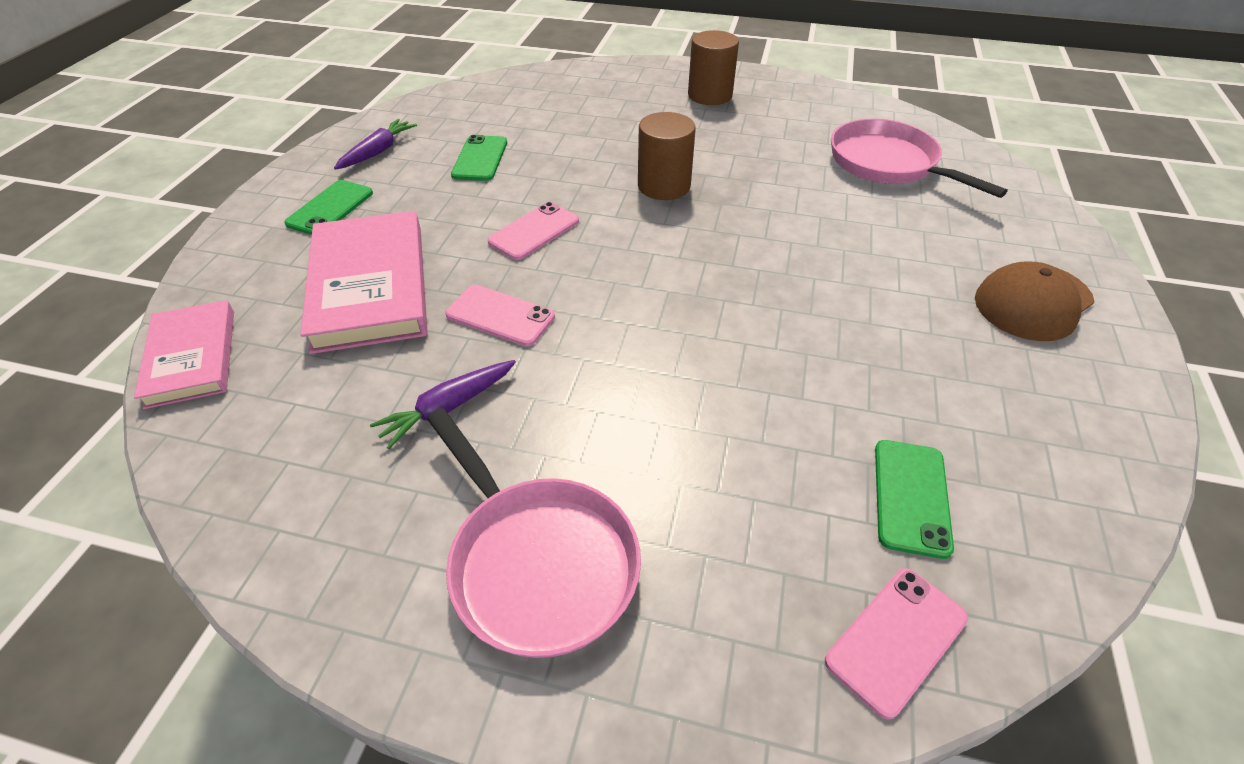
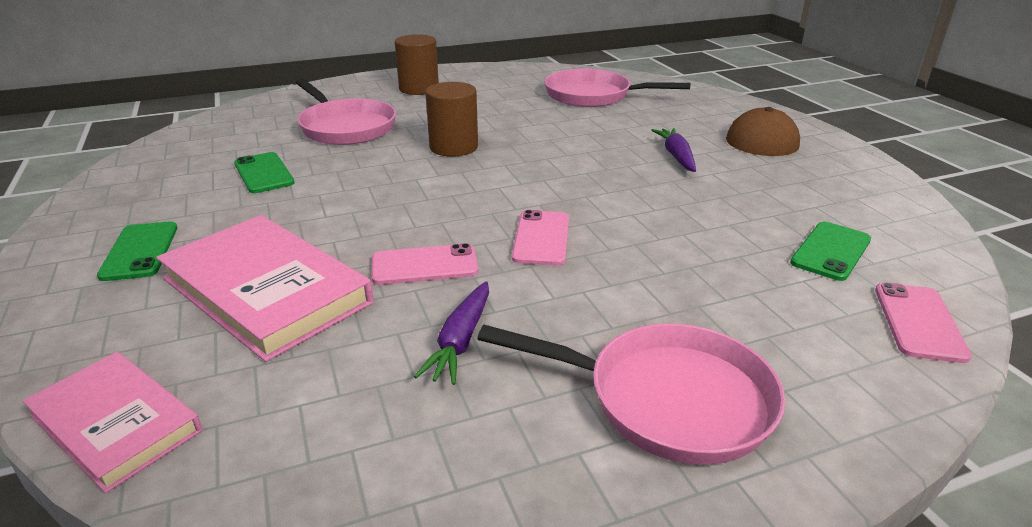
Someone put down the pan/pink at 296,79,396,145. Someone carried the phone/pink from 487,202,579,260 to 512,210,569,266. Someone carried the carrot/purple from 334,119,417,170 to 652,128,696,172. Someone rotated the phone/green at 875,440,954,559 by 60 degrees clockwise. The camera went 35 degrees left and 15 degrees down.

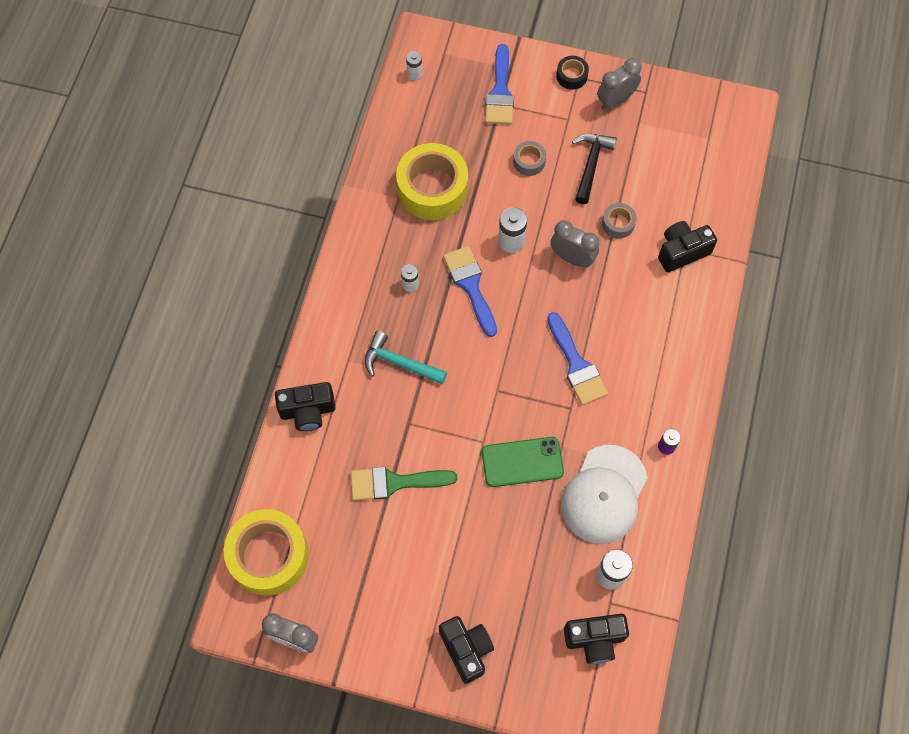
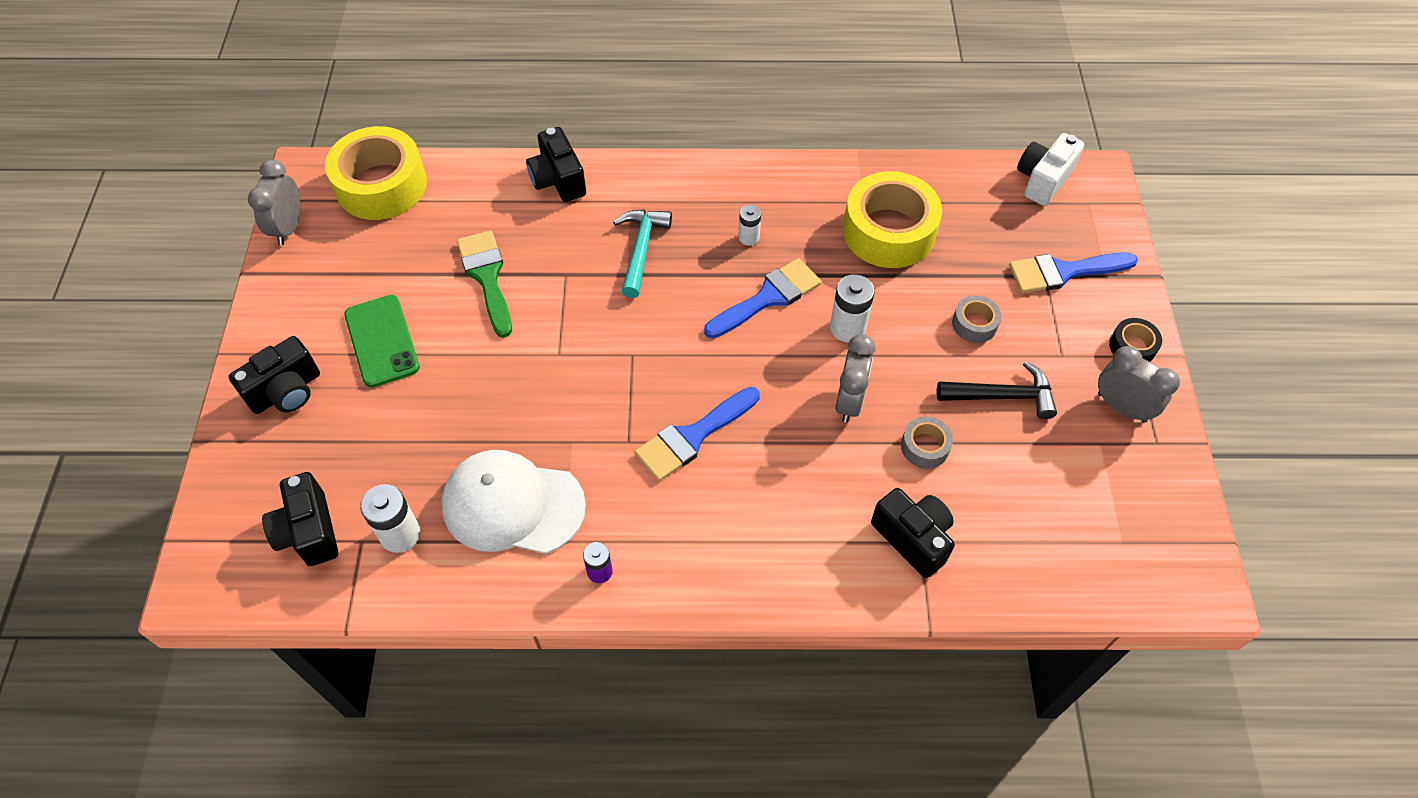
Someone carried the phone/green from 482,437,564,487 to 344,295,420,388. Someone swapped the battery/white at 406,51,423,80 for the camera/white at 1017,133,1084,206. The camera went 75 degrees right and 10 degrees down.

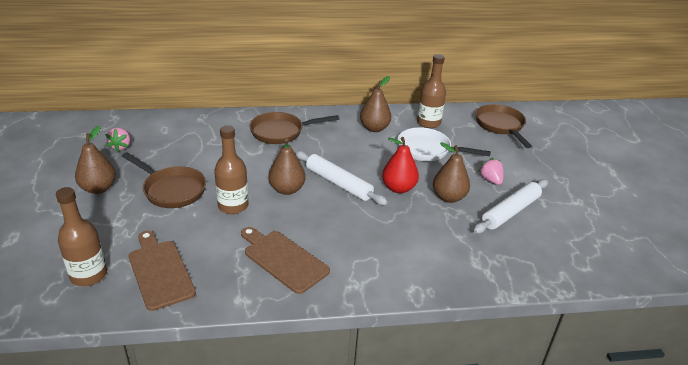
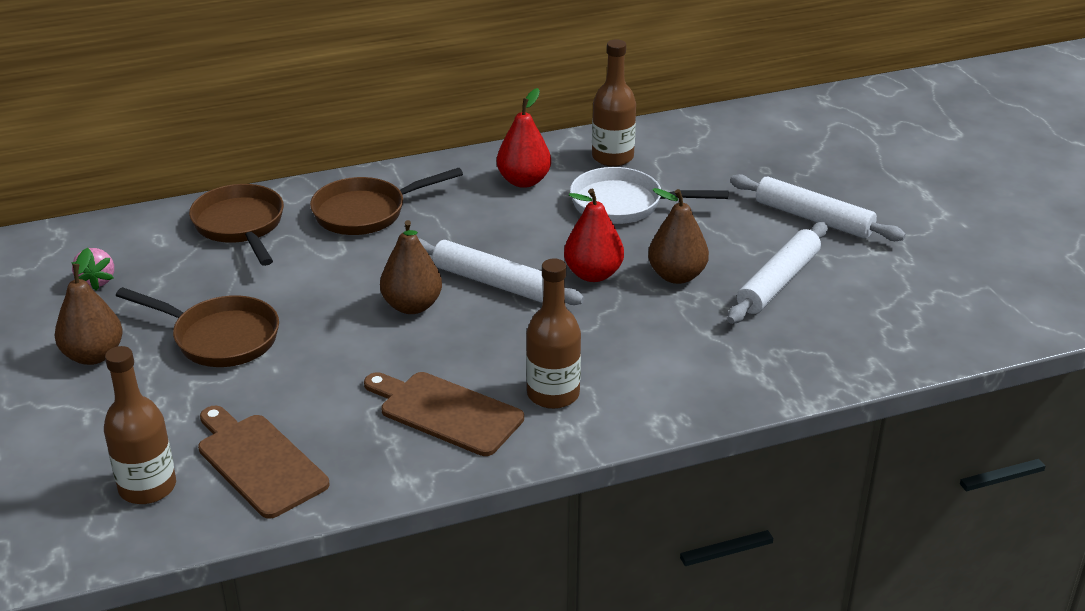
Someone carried the pan/brown from 476,104,532,148 to 189,184,284,266. Someone repainted the pear/brown at 360,76,391,132, which became the pear/red at 497,88,551,188. Someone carried the bottle/brown from 214,126,249,214 to 526,258,581,409. Someone put down the rolling pin/white at 730,174,906,241. Someone took away the strawberry/pink at 478,158,504,185. The camera went 10 degrees left and 0 degrees up.

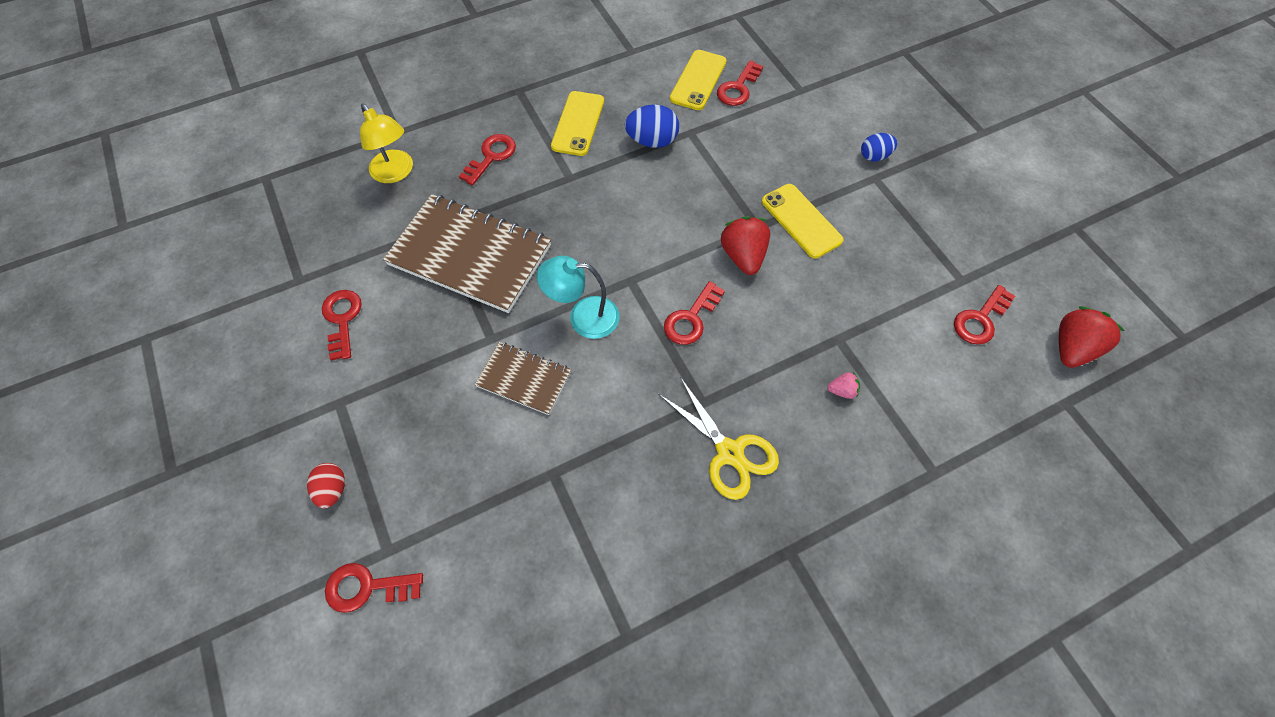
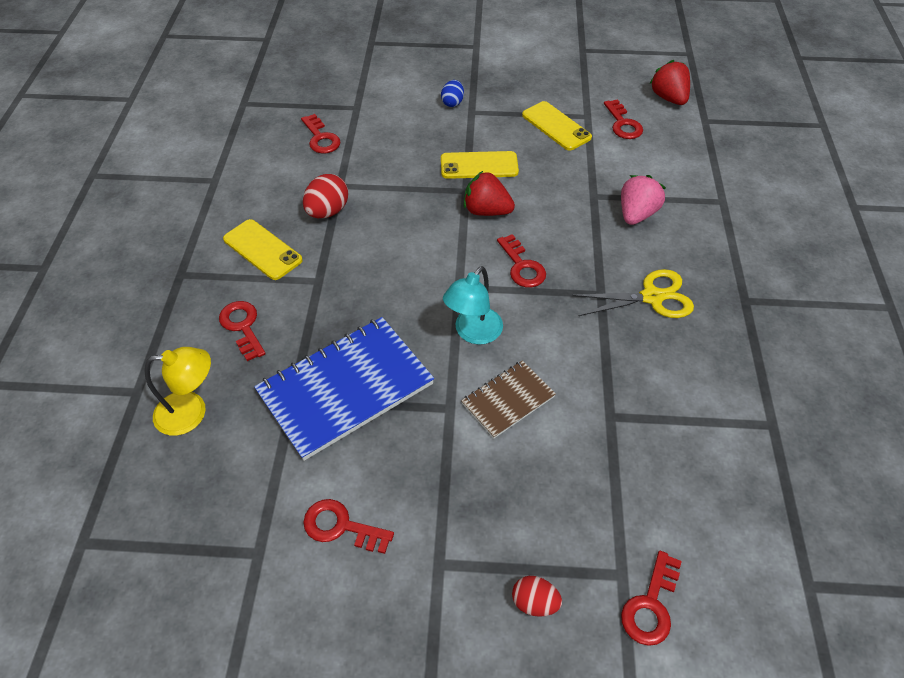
Someone repainted the notebook/brown at 383,194,551,313, which became the notebook/blue at 254,317,434,461. Someone repainted the egg/blue at 625,104,679,148, which became the egg/red at 303,174,348,218. Someone carried the phone/yellow from 670,50,727,110 to 522,101,592,151. Someone scaled the strawberry/pink at 827,372,860,399 by 2.04. The camera went 60 degrees left and 10 degrees down.

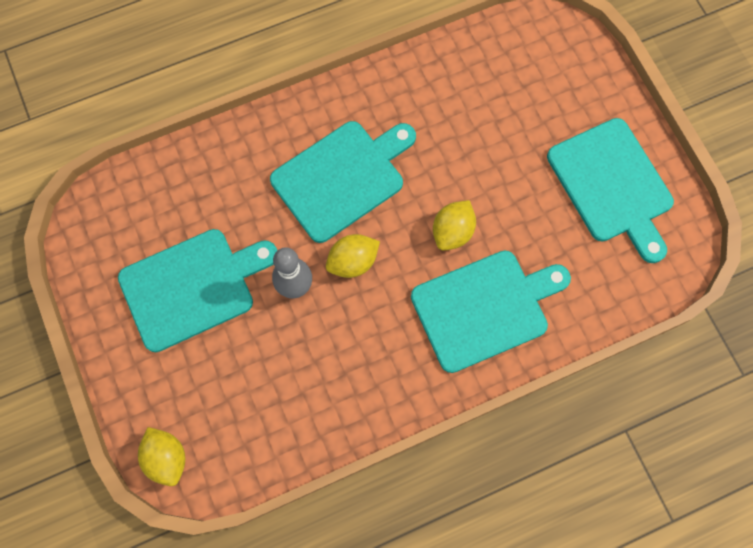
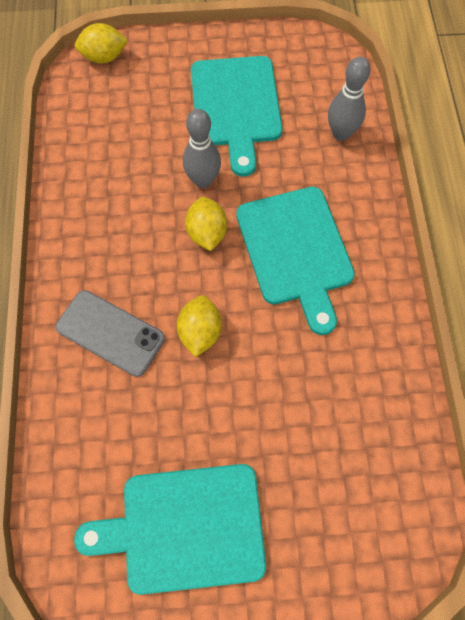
Someone swapped the cutting board/turquoise at 411,251,571,373 for the phone/grey at 56,290,165,377. Someone rotated the lemon/yellow at 433,200,476,250 by 45 degrees clockwise. Someone put down the bowling pin/grey at 328,57,370,141. The camera went 110 degrees right and 5 degrees down.

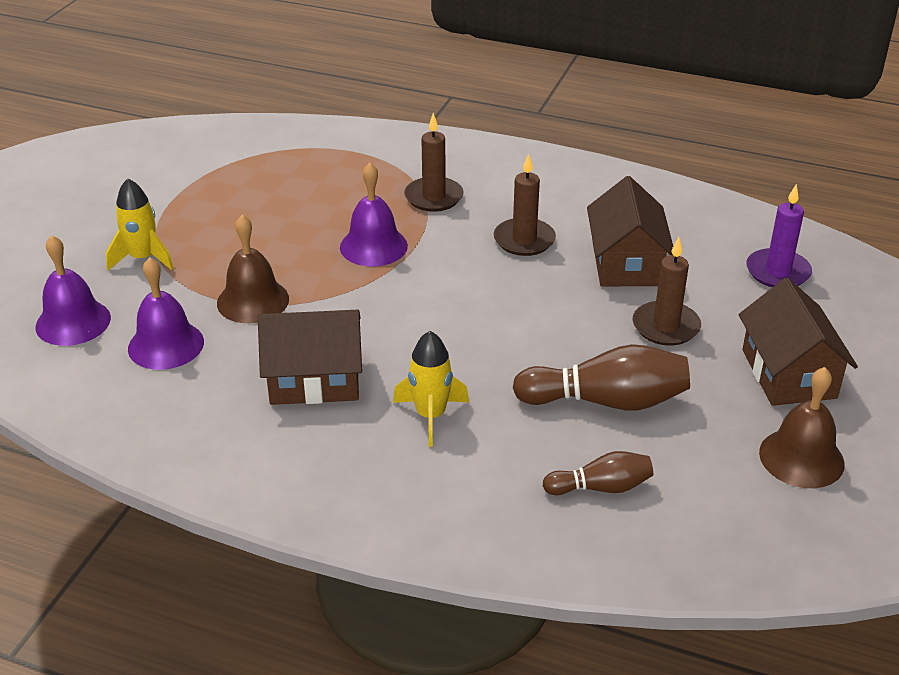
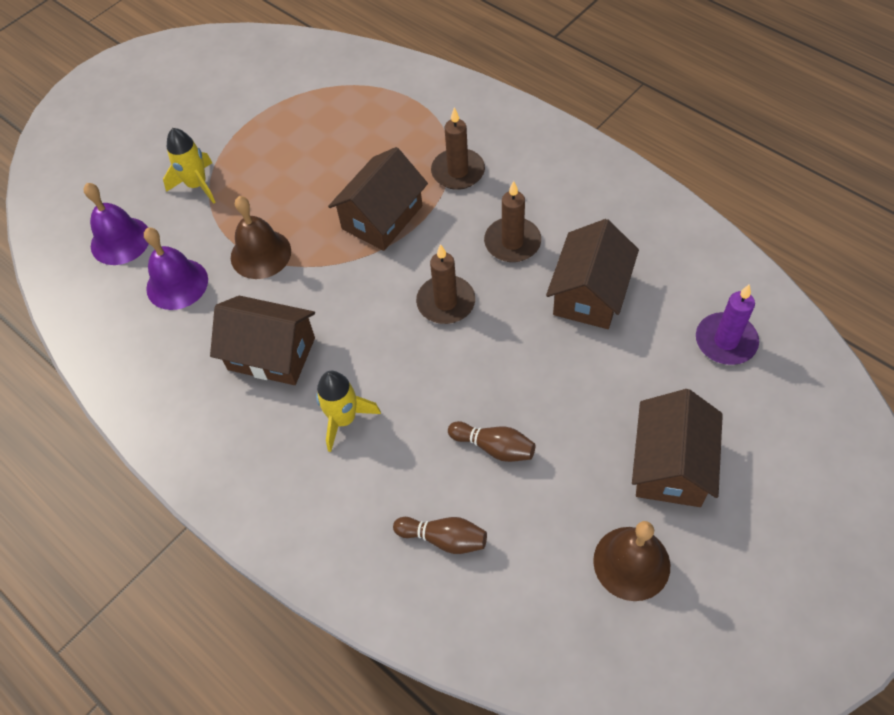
Someone swapped the bell/purple at 340,163,408,267 for the house/brown at 328,147,428,251. Someone carried the candle/brown from 633,237,701,346 to 416,244,475,324. Someone scaled the bowling pin/brown at 513,344,690,410 by 0.59. The camera went 25 degrees right and 20 degrees up.

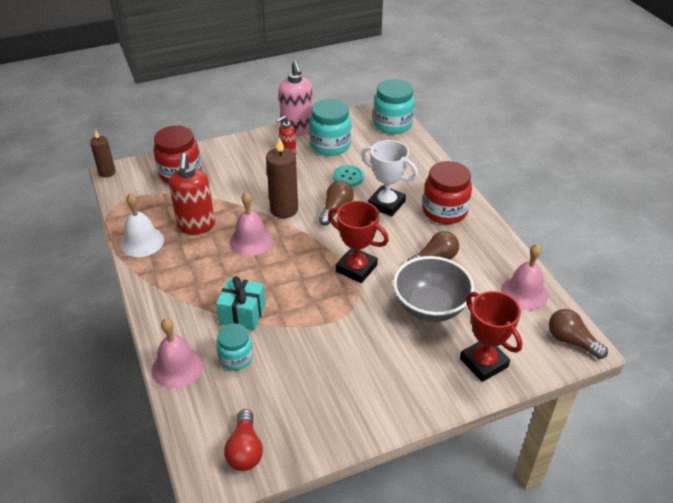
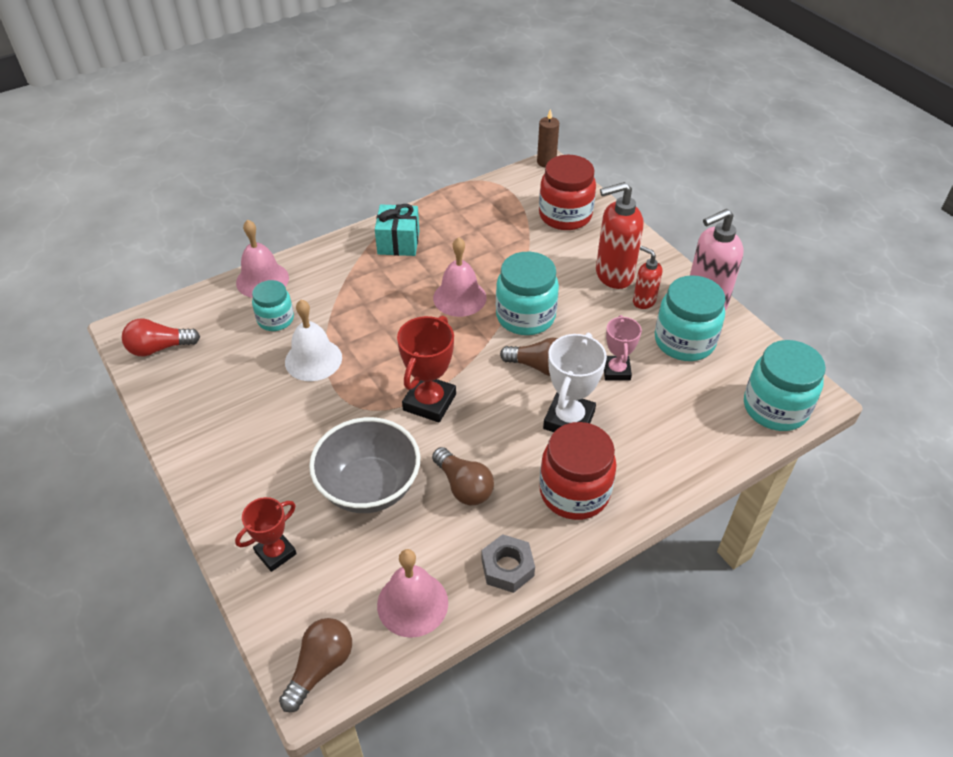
Someone scaled the trophy/red at 460,291,522,382 by 0.65. Someone carried the bell/white from 120,193,164,257 to 285,300,342,381. Someone carried the gift/turquoise from 216,276,265,330 to 375,204,419,256. Someone put down the nut/grey at 482,534,535,593. Someone swapped the candle/brown at 266,137,298,218 for the jar/turquoise at 496,252,559,335. Someone carried the soap dispenser/red from 169,153,215,234 to 596,182,644,289. Someone swapped the button/turquoise at 333,165,364,187 for the trophy/pink at 604,315,642,381. The camera went 80 degrees right and 5 degrees up.

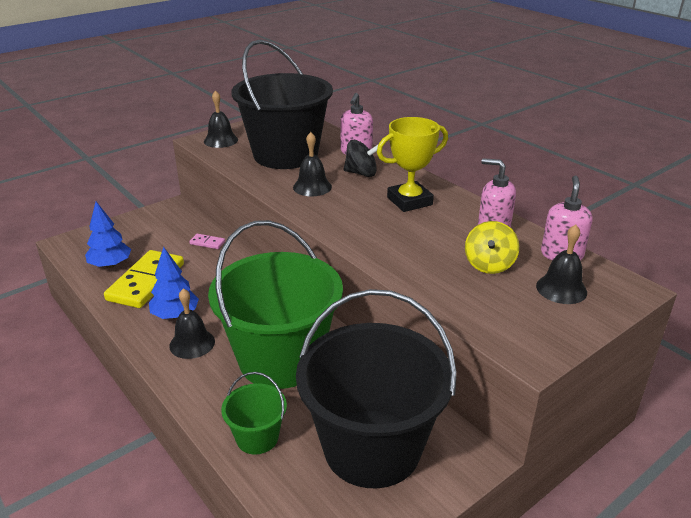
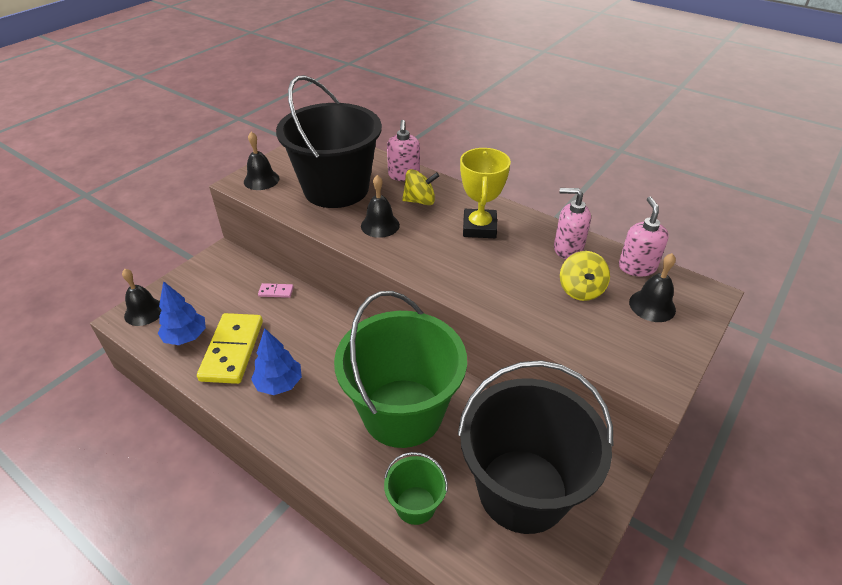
Someone carried the bell/black from 169,288,215,359 to 122,269,162,326. Someone repainted the spinning top/black at 343,140,378,177, which became the spinning top/yellow at 402,169,439,205. Someone rotated the trophy/yellow at 377,117,448,212 by 45 degrees counterclockwise. The camera went 15 degrees left and 10 degrees up.

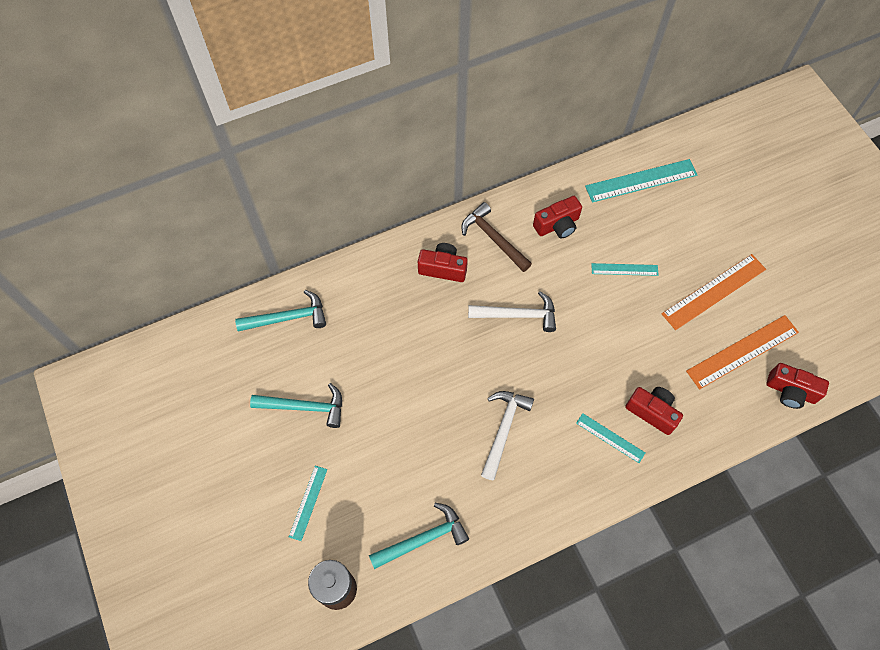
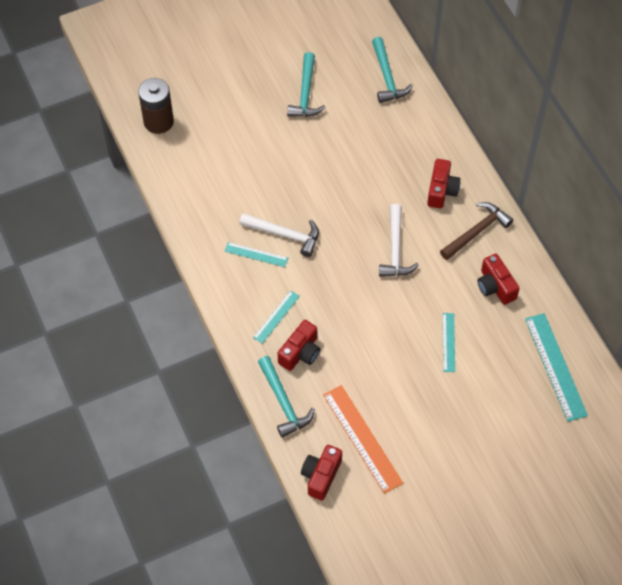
Someone carried the ruler/turquoise from 289,466,327,541 to 225,242,288,267. Someone carried the hammer/turquoise from 369,503,469,569 to 258,356,315,438. Someone took away the ruler/orange at 662,254,766,330. The camera went 90 degrees right and 5 degrees down.

